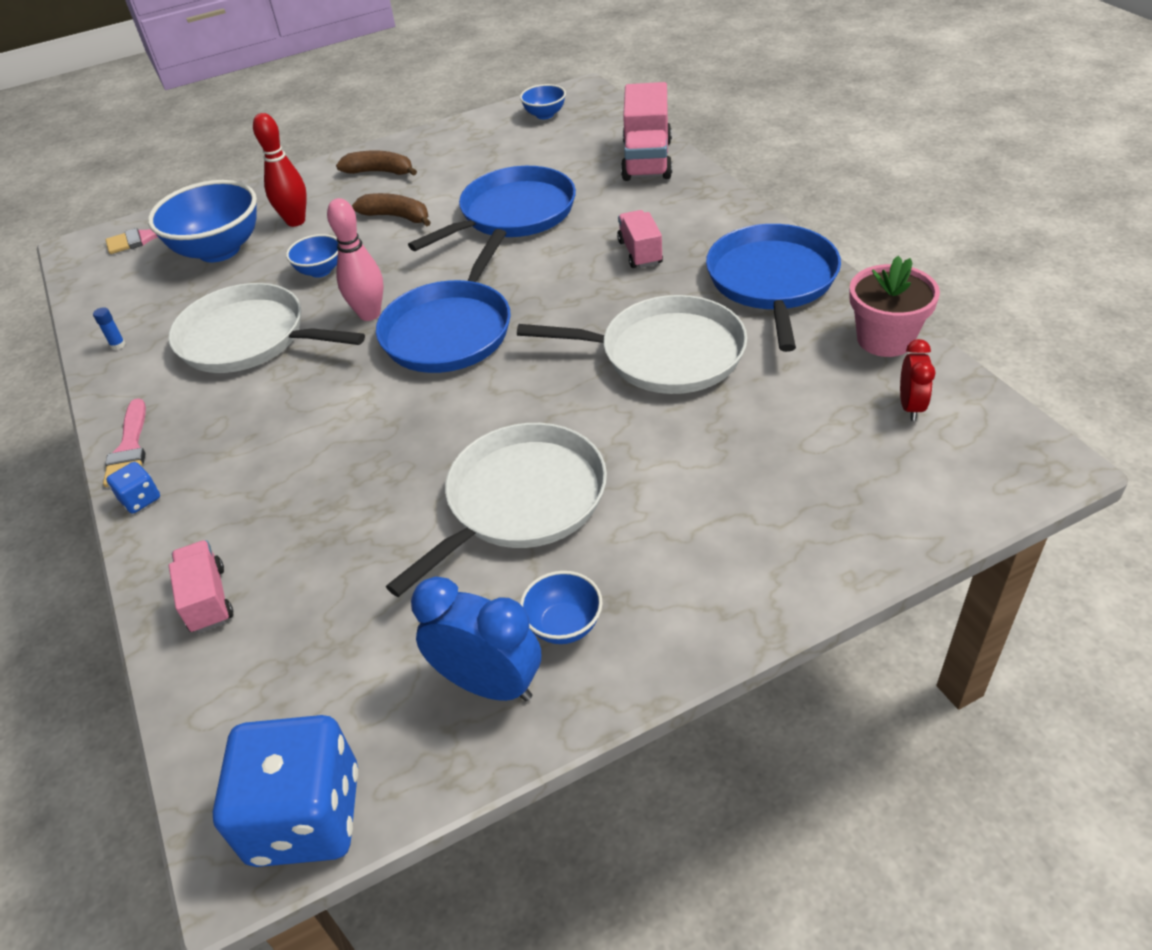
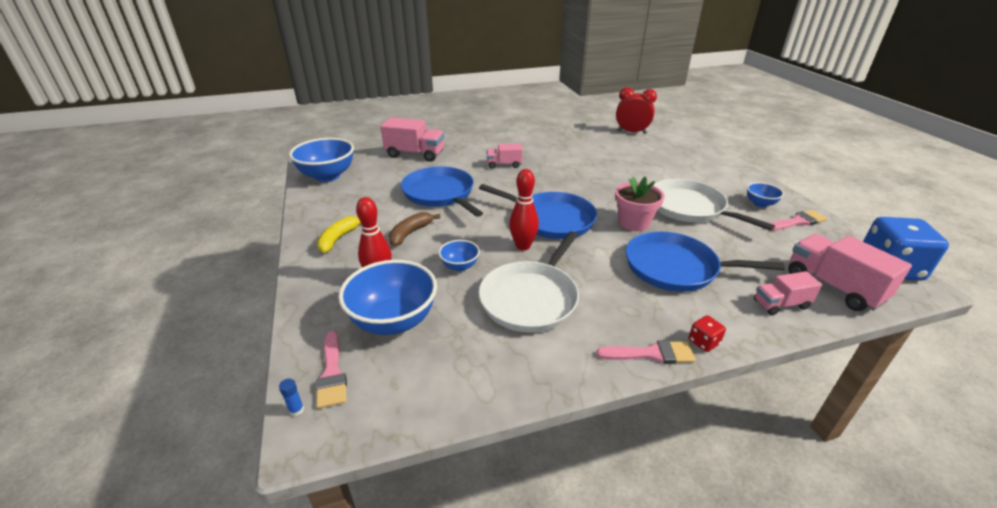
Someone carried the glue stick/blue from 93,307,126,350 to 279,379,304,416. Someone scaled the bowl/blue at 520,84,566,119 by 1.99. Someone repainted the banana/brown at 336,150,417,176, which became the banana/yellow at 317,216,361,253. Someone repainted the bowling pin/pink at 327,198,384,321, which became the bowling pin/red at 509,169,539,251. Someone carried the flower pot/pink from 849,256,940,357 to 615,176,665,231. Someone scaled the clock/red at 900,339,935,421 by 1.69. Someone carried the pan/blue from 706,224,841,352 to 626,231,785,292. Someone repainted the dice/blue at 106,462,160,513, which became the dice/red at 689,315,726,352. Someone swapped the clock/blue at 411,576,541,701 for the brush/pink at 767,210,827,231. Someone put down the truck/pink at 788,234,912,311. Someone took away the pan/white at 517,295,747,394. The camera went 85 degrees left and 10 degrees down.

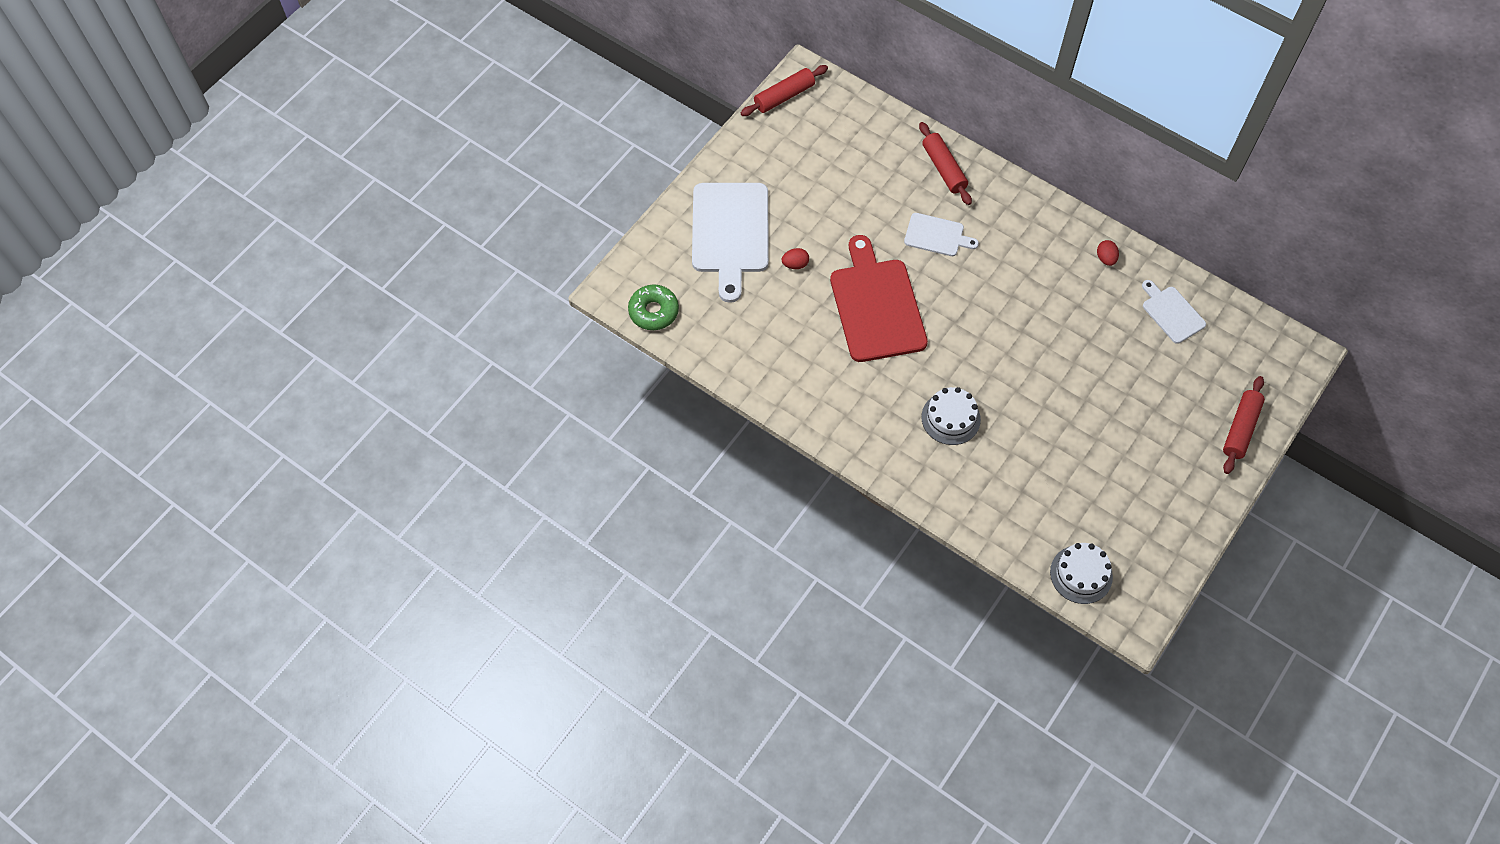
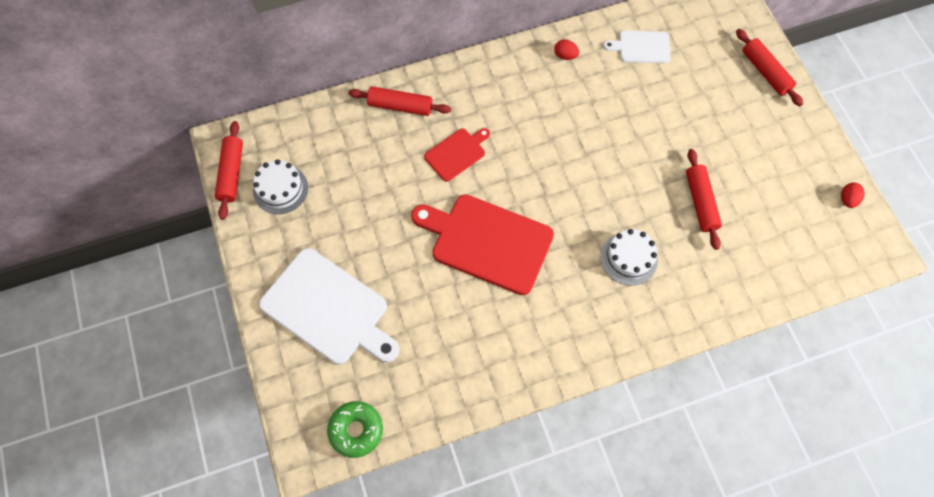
Someone carried the cake/white from 1050,543,1113,604 to 253,159,308,214. Someone repainted the cutting board/white at 904,213,979,256, which became the cutting board/red at 424,128,490,182. Someone put down the rolling pin/red at 686,149,722,250. Someone carried the egg/red from 782,248,809,269 to 841,182,865,208. The camera went 55 degrees left and 5 degrees up.

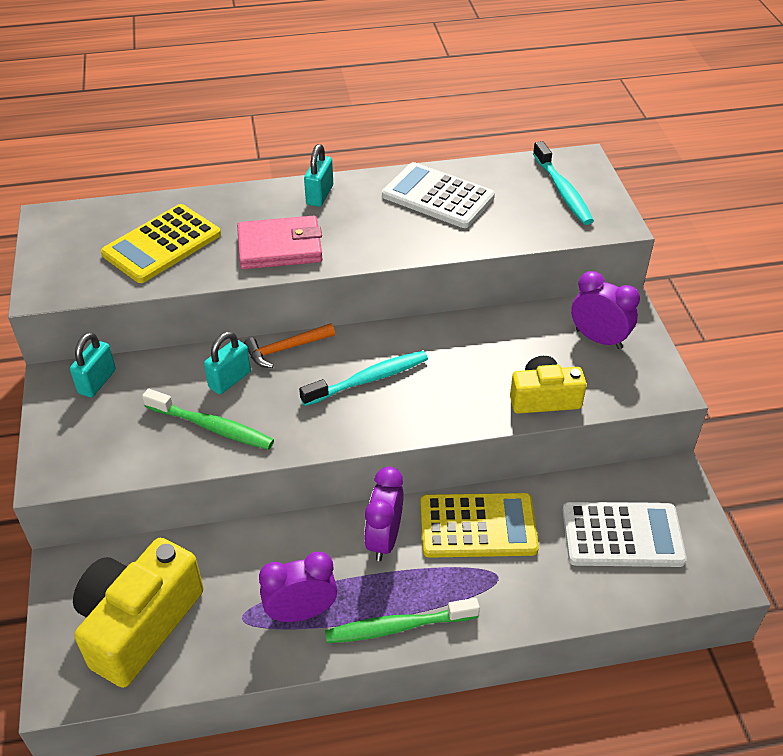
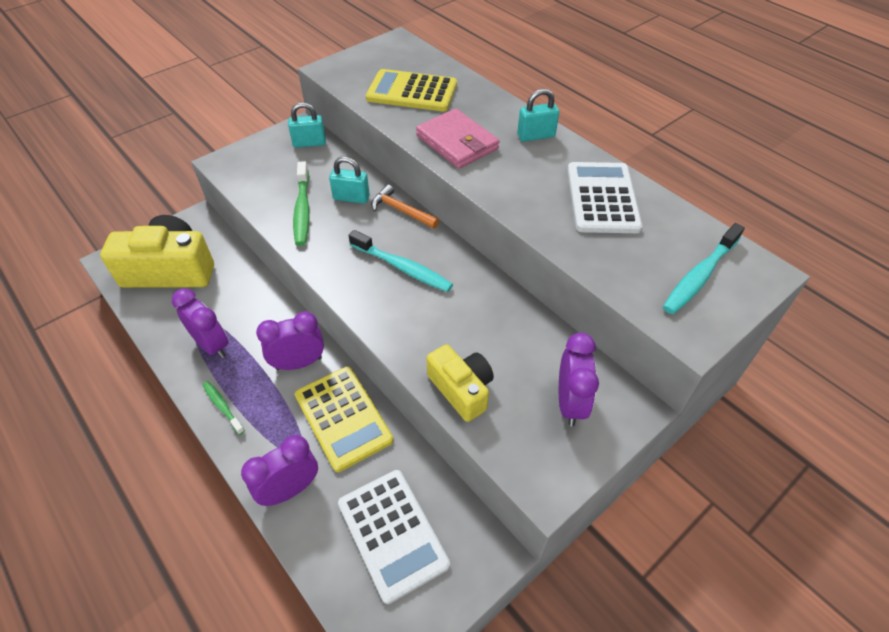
Someone scaled the toothbrush/green at 325,598,480,643 by 0.59. Someone put down the clock/purple at 241,435,318,506. The camera went 60 degrees right and 5 degrees up.

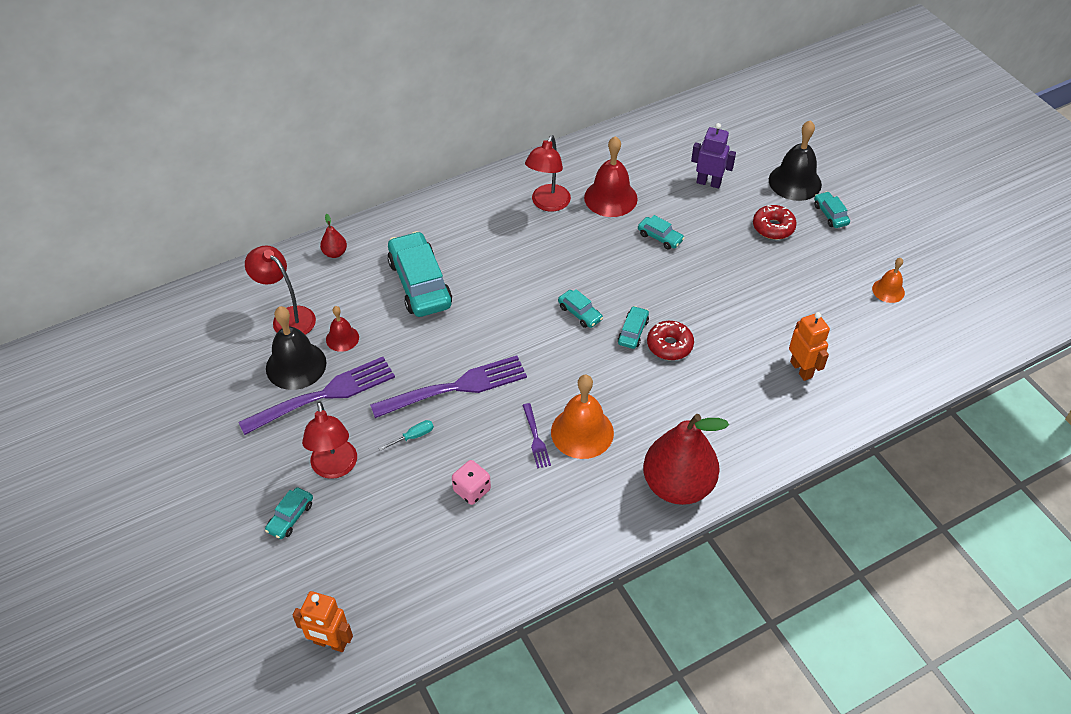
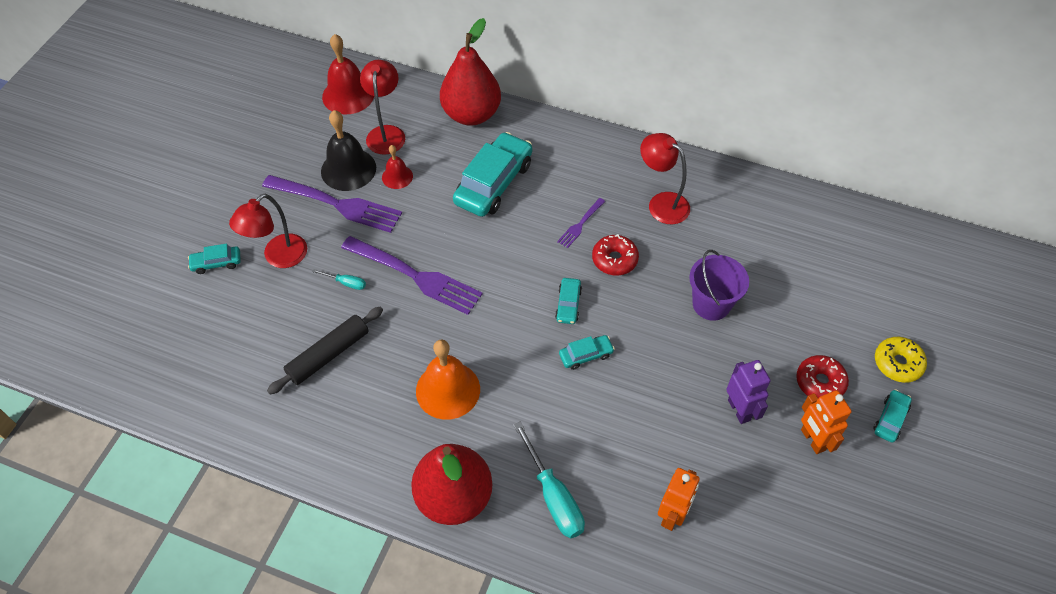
Someone swapped the dice/pink at 452,460,491,505 for the rolling pin/black at 267,307,383,394. Someone carried the bell/red from 584,136,638,217 to 322,34,374,115. Someone scaled the pear/red at 320,214,347,258 by 2.43. Someone put down the screwdriver/turquoise at 514,421,585,538. Someone carried the fork/purple from 522,403,551,468 to 557,198,605,248. Someone carried the donut/red from 647,321,694,360 to 592,234,639,275. Someone rotated the lamp/red at 525,135,571,212 by 60 degrees clockwise. Someone swapped the car/turquoise at 638,215,684,249 for the bucket/purple at 689,250,749,321. Someone carried the robot/purple from 691,123,736,188 to 726,360,770,424. Someone carried the robot/orange from 292,591,353,652 to 801,390,851,454. Someone swapped the bell/black at 769,120,822,201 for the donut/yellow at 875,337,927,383. Someone took away the bell/orange at 872,258,905,303. The camera went 50 degrees right and 5 degrees up.

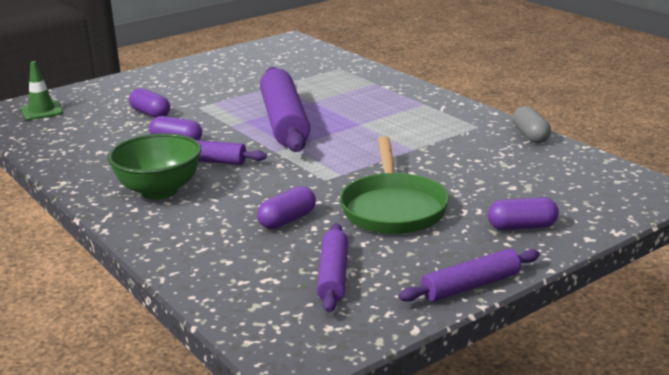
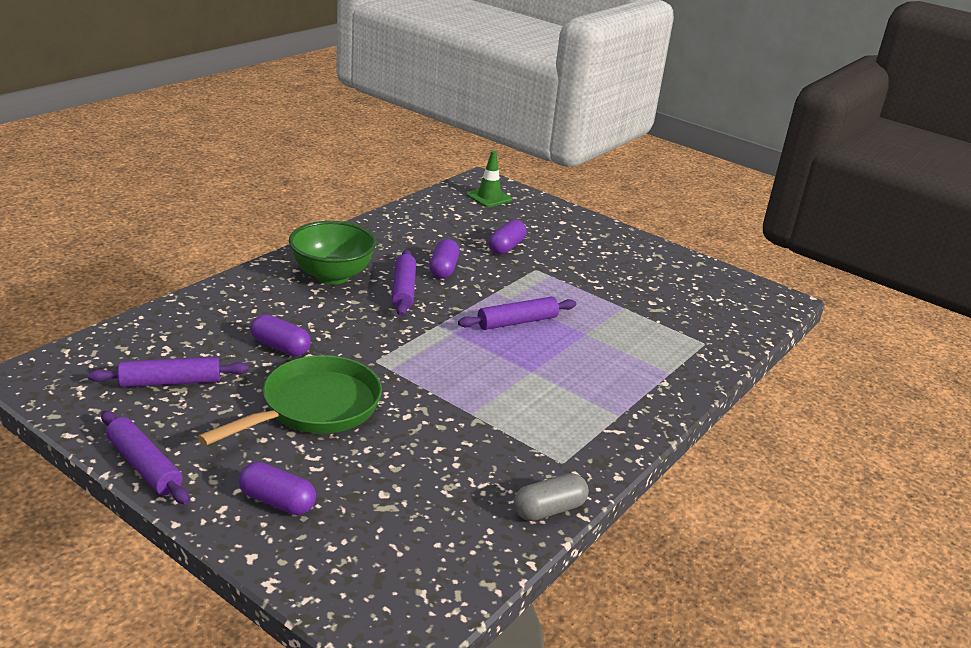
Someone rotated the pan/green at 340,136,449,234 by 150 degrees clockwise. Someone rotated the capsule/purple at 488,197,559,230 by 45 degrees counterclockwise. Someone scaled the rolling pin/purple at 260,67,310,152 by 0.55. The camera went 70 degrees right and 5 degrees up.

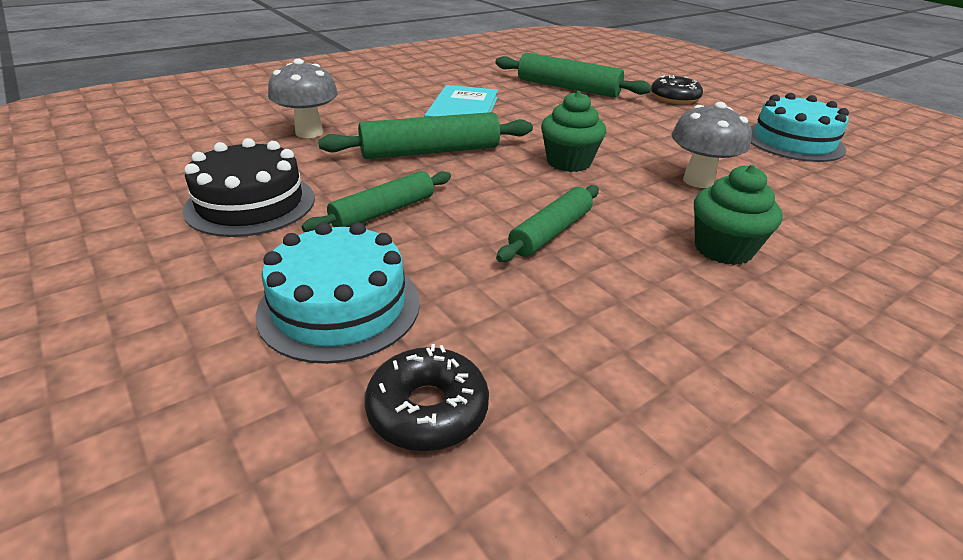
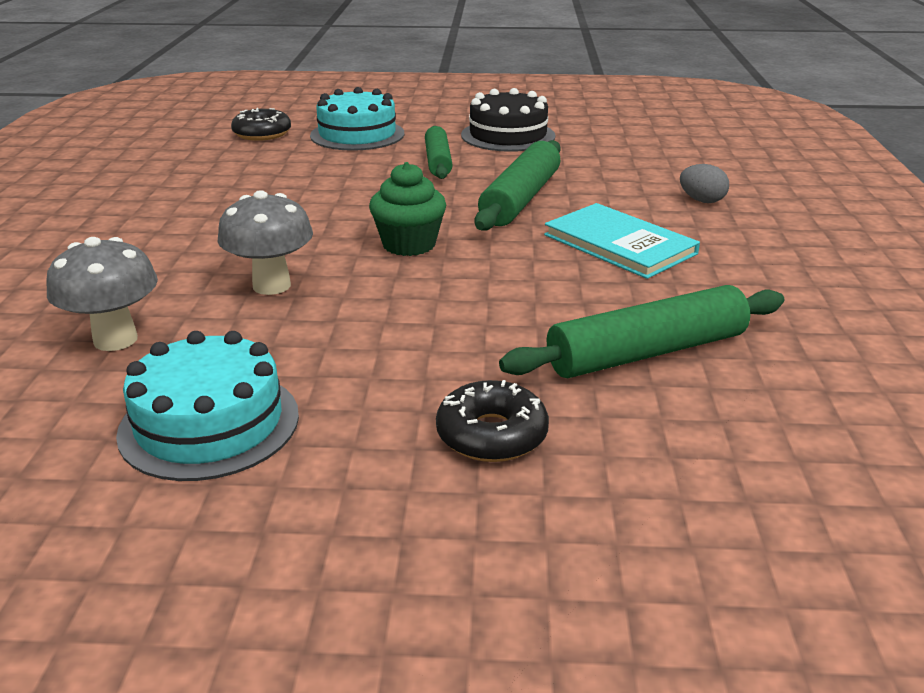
Someone carried the mushroom/grey from 268,59,338,138 to 46,237,158,351. Someone put down the egg/grey at 680,164,729,203. Someone took away the rolling pin/green at 496,185,599,262. Someone took away the cupcake/green at 694,165,783,265. The camera went 130 degrees right and 5 degrees down.

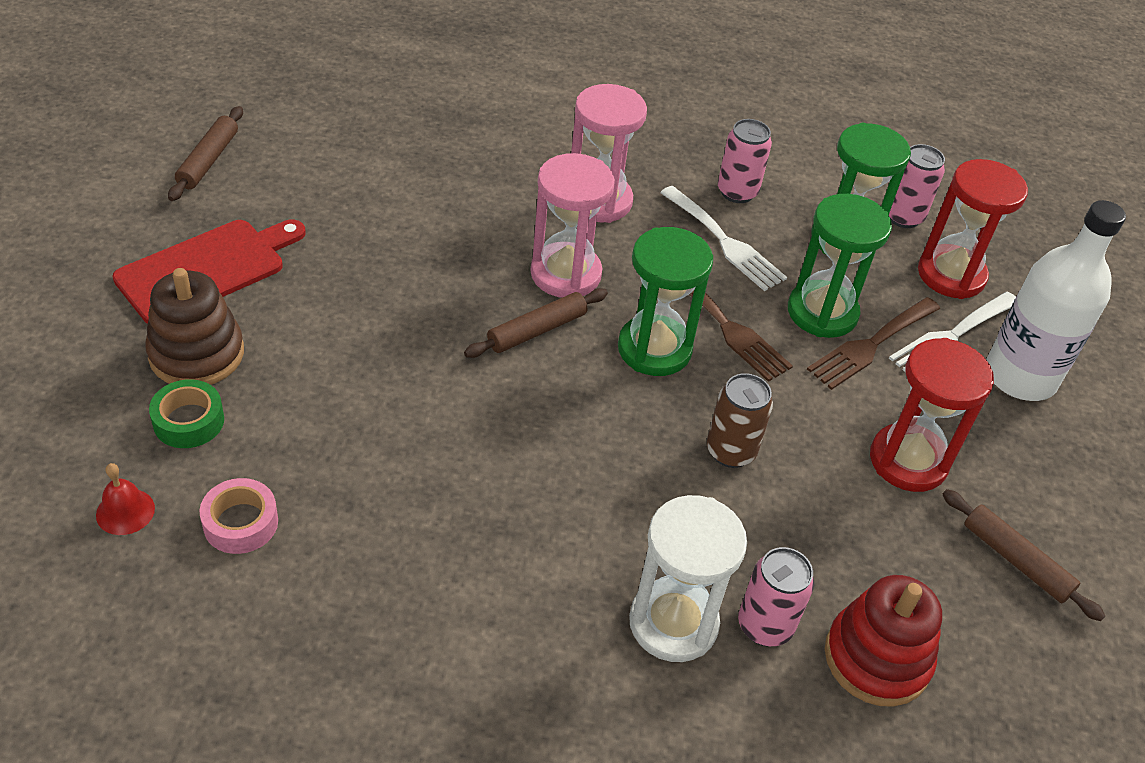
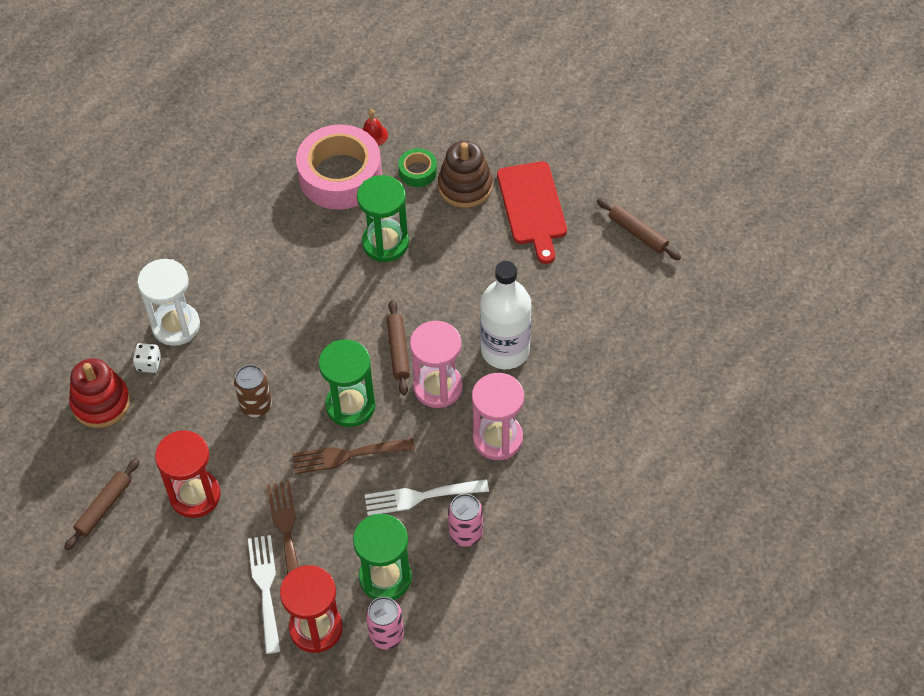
Someone rotated the rolling pin/brown at 942,489,1105,621 by 45 degrees counterclockwise. Someone swapped the can/pink at 738,547,814,646 for the dice/white at 133,343,161,373. Someone scaled the tape/pink at 200,478,278,554 by 2.17. Someone carried the hourglass/green from 788,194,892,338 to 357,175,409,262. Someone carried the bottle/white from 986,200,1126,401 to 480,261,532,369. The camera went 125 degrees right and 10 degrees up.

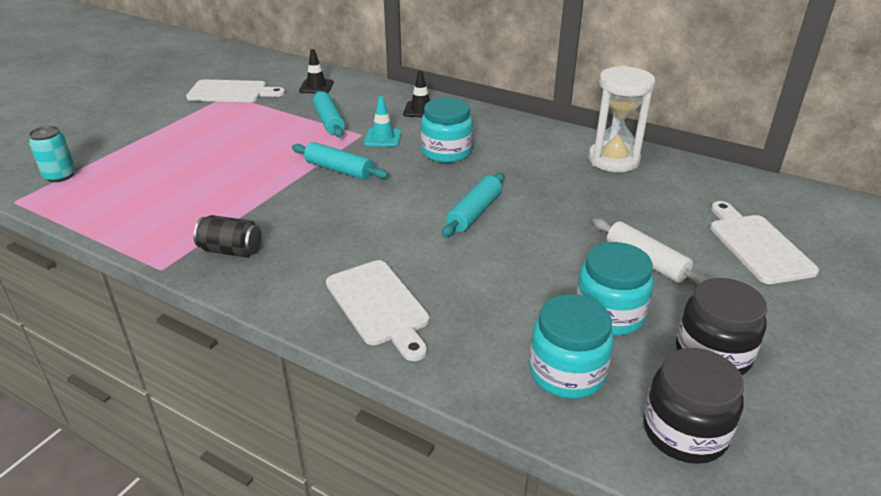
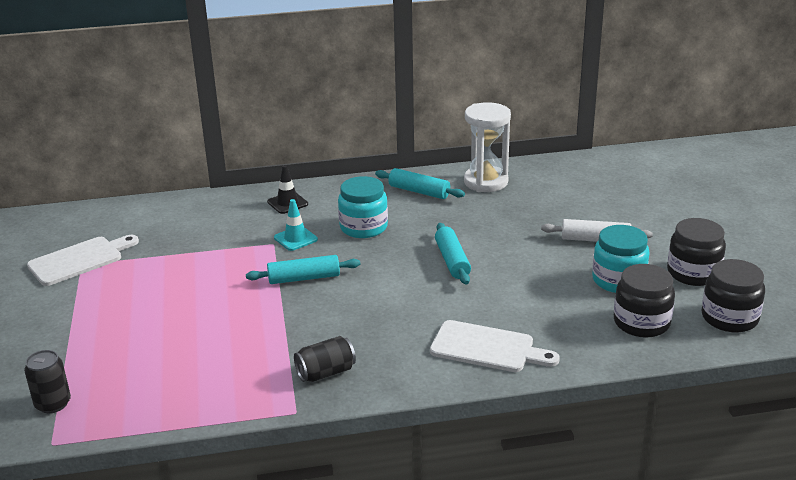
Someone repainted the can/turquoise at 29,126,76,182, which became the can/black at 24,350,71,413. Someone carried the rolling pin/turquoise from 313,91,345,137 to 375,168,465,199. Someone repainted the jar/turquoise at 529,294,614,399, which became the jar/black at 614,264,675,338. Someone took away the traffic cone/black at 299,49,334,93. Someone took away the cutting board/white at 710,201,819,284. The camera went 40 degrees left and 5 degrees down.

